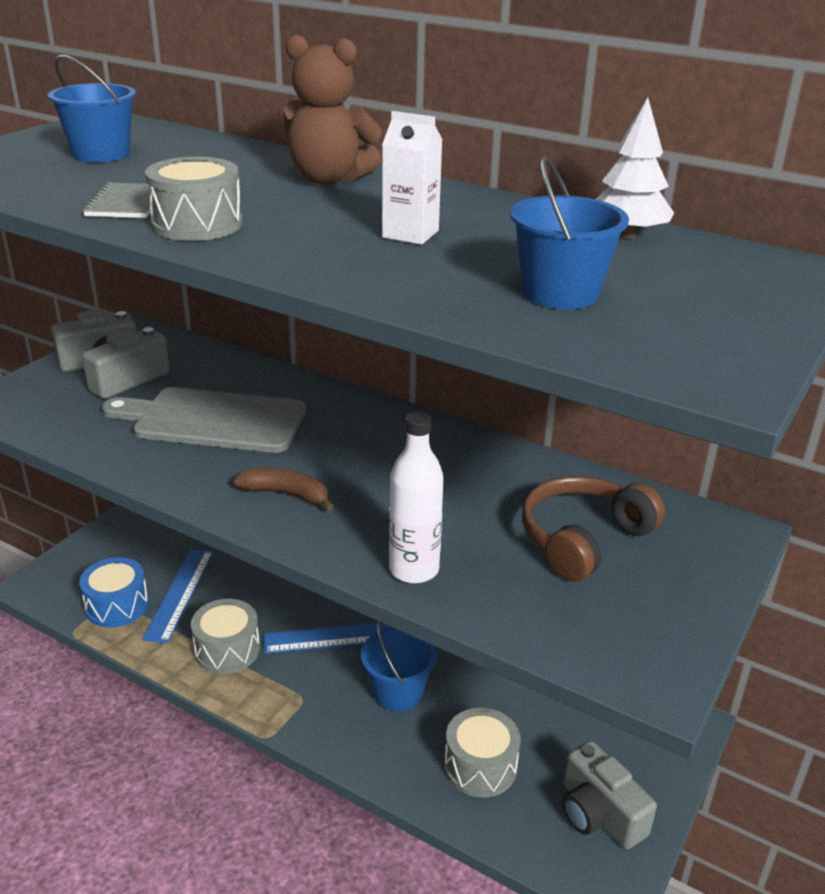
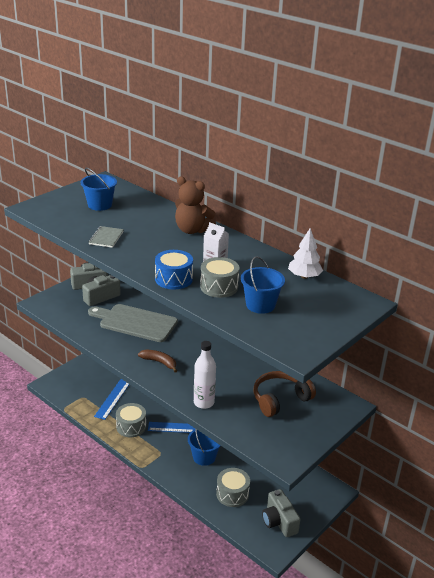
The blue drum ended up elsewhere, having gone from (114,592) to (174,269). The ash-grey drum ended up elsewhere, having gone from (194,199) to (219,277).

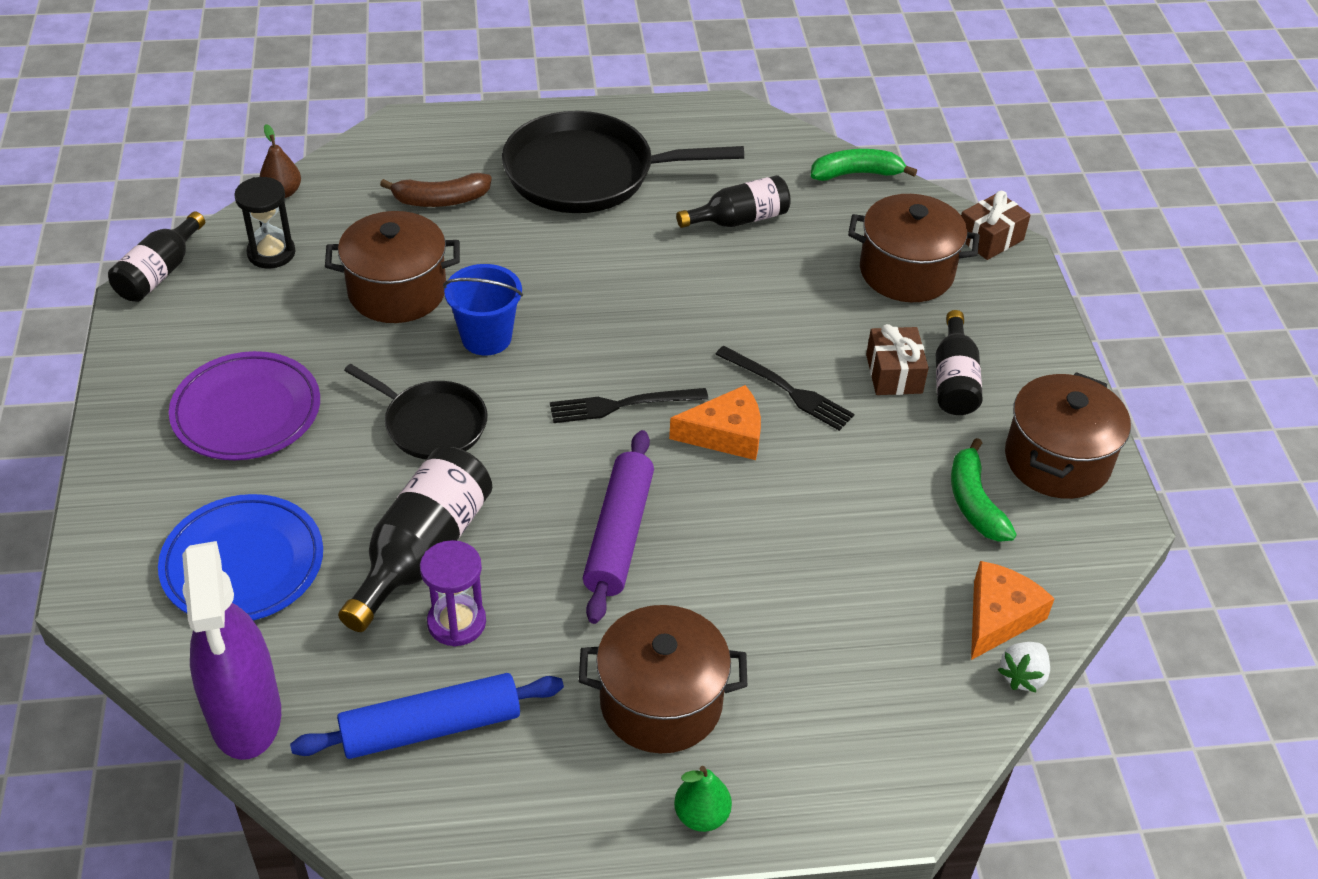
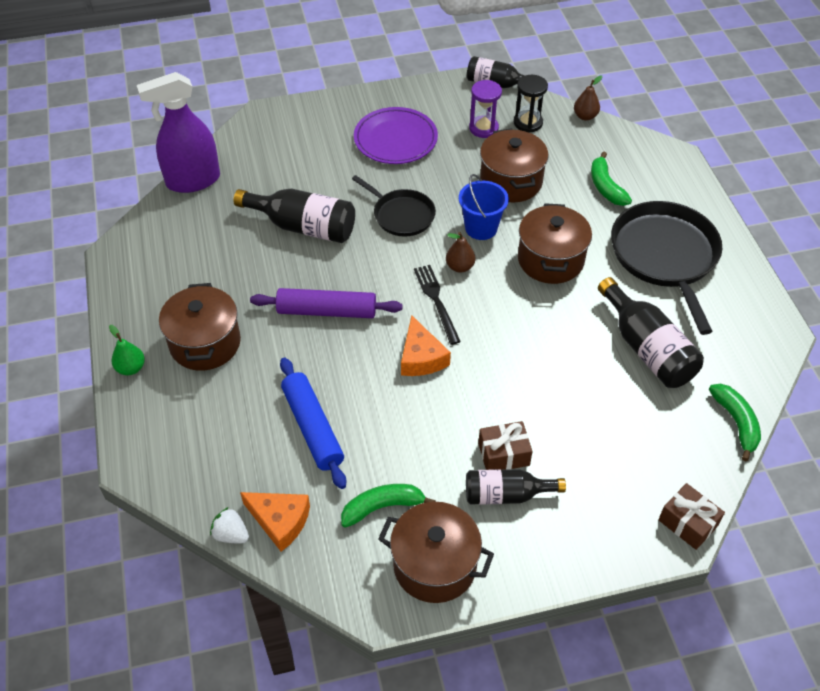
The second view lost the blue flat dish at (240,557). The blue pastry roller ended up elsewhere, having gone from (427,716) to (313,423). The jet-black pan at (416,411) ended up facing another way, 75 degrees counterclockwise from before. What was the dark brown banana at (436,190) turned into the emerald banana at (611,178). The royal purple hourglass ended up elsewhere, having gone from (453,593) to (485,109). The size of the jet-black bottle at (733,201) changed by a factor of 1.51. The second view lost the jet-black fork at (784,388). The dark brown stockpot ended up elsewhere, having gone from (914,248) to (555,243). The second view gained the dark brown pear at (460,252).

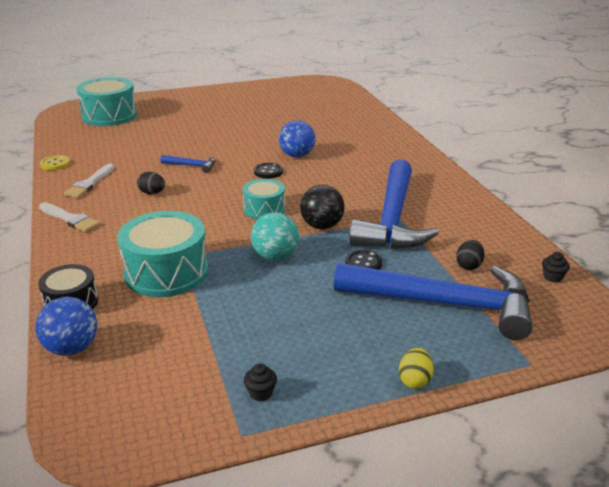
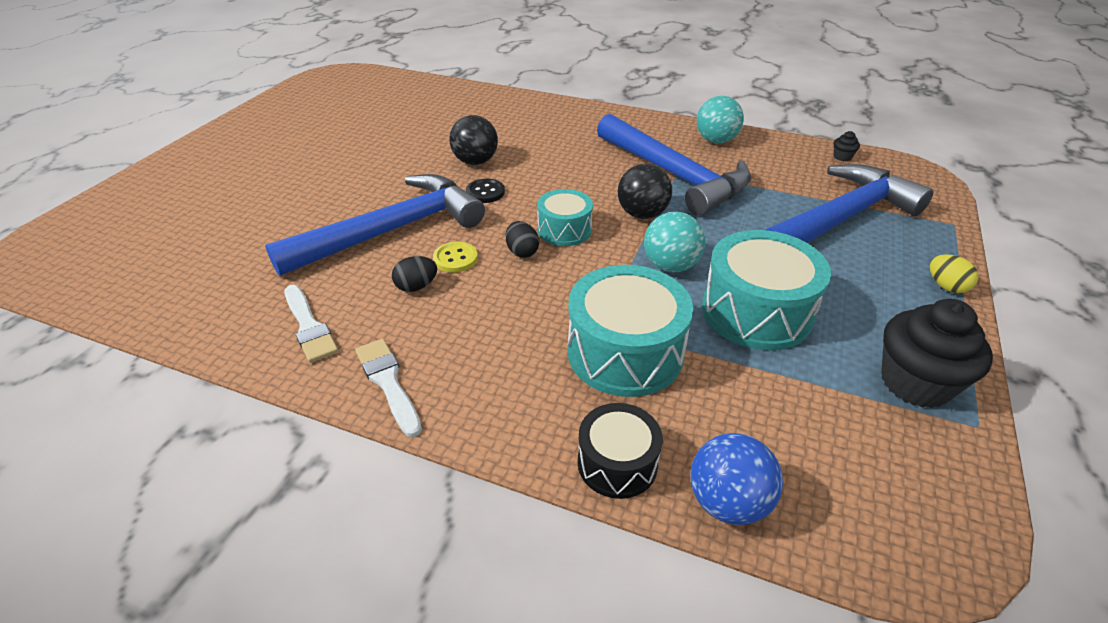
The snow-white brush at (69,217) ended up facing another way, 105 degrees counterclockwise from before. The golden sewing button ended up elsewhere, having gone from (55,163) to (455,257). The teal drum ended up elsewhere, having gone from (106,101) to (766,290). The size of the blue hammer at (188,164) changed by a factor of 2.47. The size of the jet-black muffin at (260,382) changed by a factor of 2.46. What was the blue ball at (297,138) turned into the jet-black ball at (473,140). The second view lost the jet-black sewing button at (364,260). The jet-black toy egg ended up elsewhere, having gone from (470,255) to (522,239). The second view gained the teal ball at (720,119).

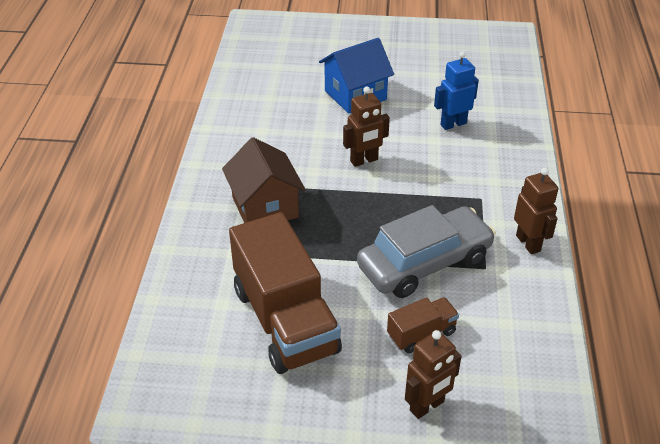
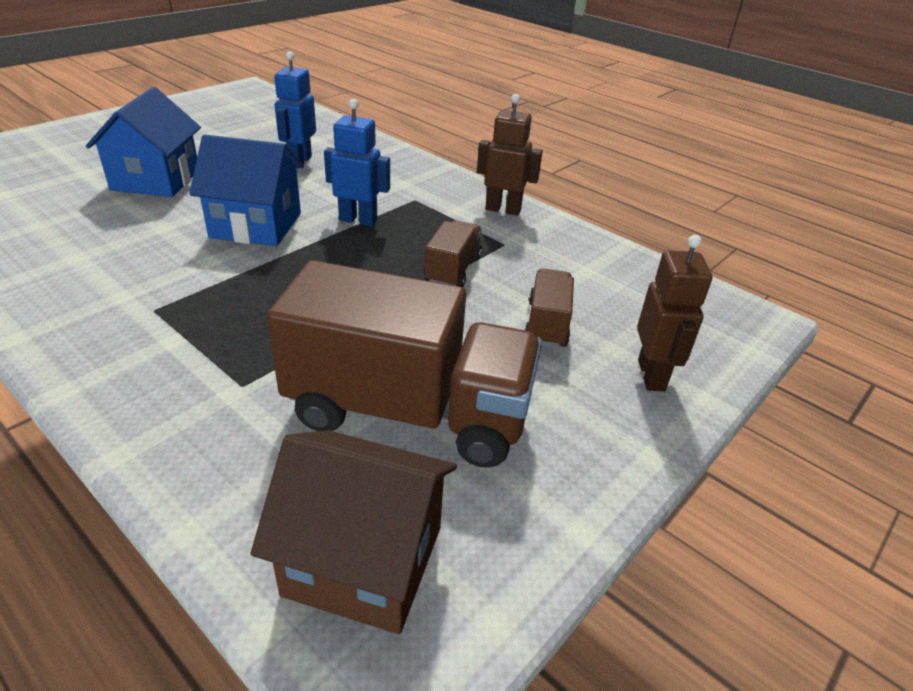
The dark brown cottage ended up elsewhere, having gone from (264,180) to (354,532). Where the dark brown robot figure stood at (366,126), the blue cottage came to stand at (246,190). Where the ash-grey toy car stood at (426,251), the dark brown truck came to stand at (453,253). The second view gained the blue robot figure at (357,163).

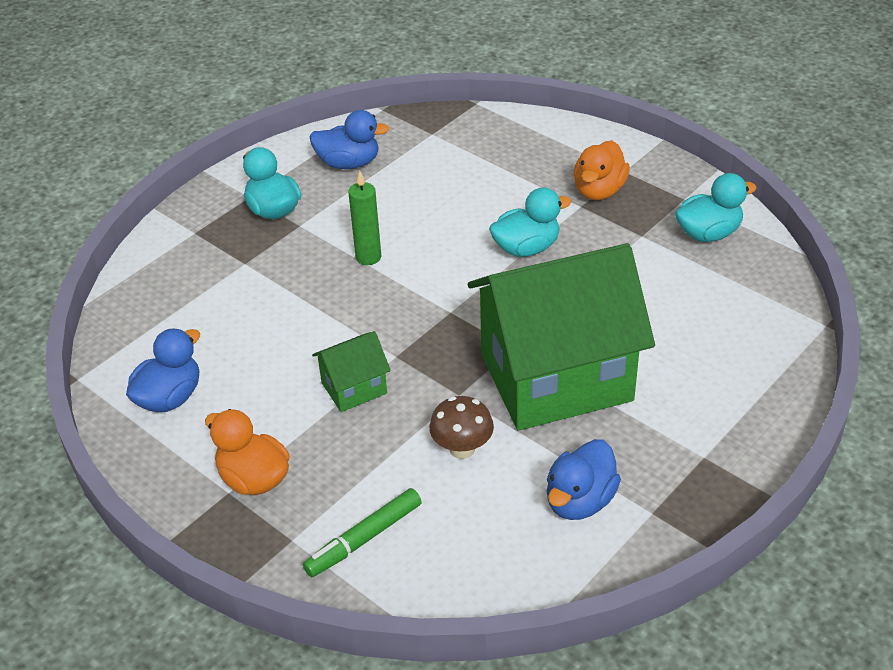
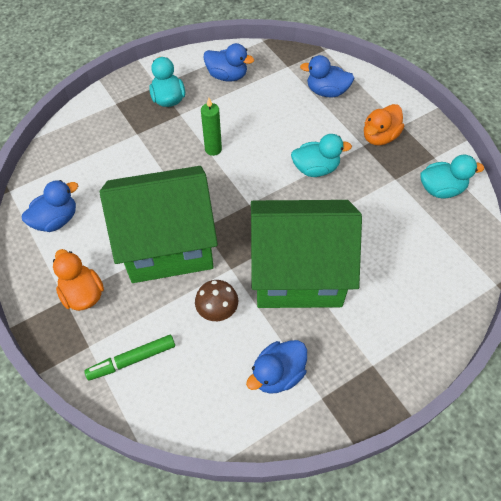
The size of the emerald cottage at (351,371) changed by a factor of 2.38. The second view gained the blue duck at (327,76).

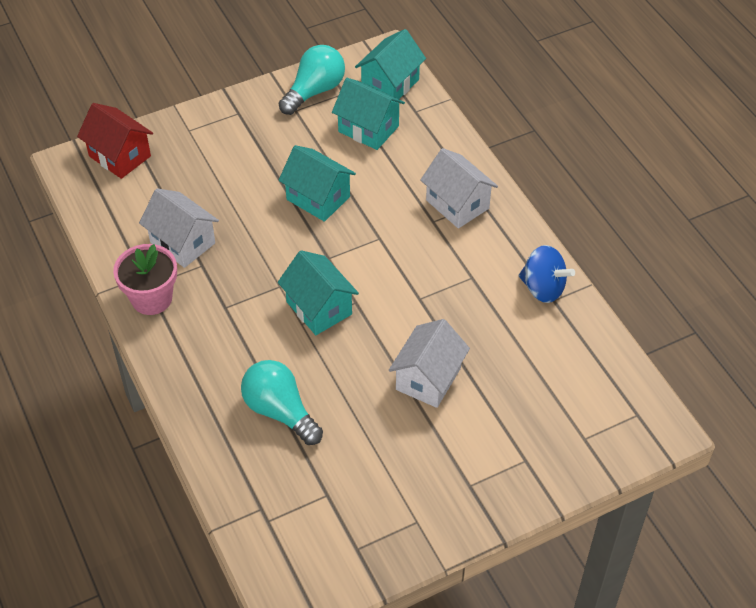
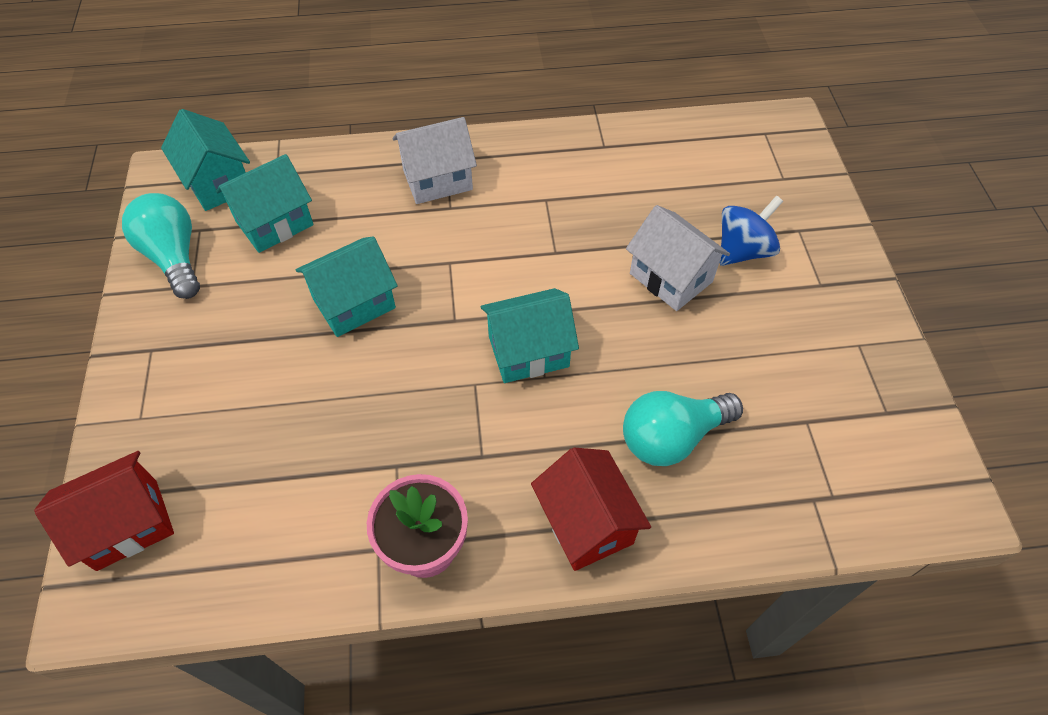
The second view lost the snow-white cottage at (179,228). The blue whirligig ended up elsewhere, having gone from (547,274) to (751,230). The second view gained the scarlet cottage at (591,509).

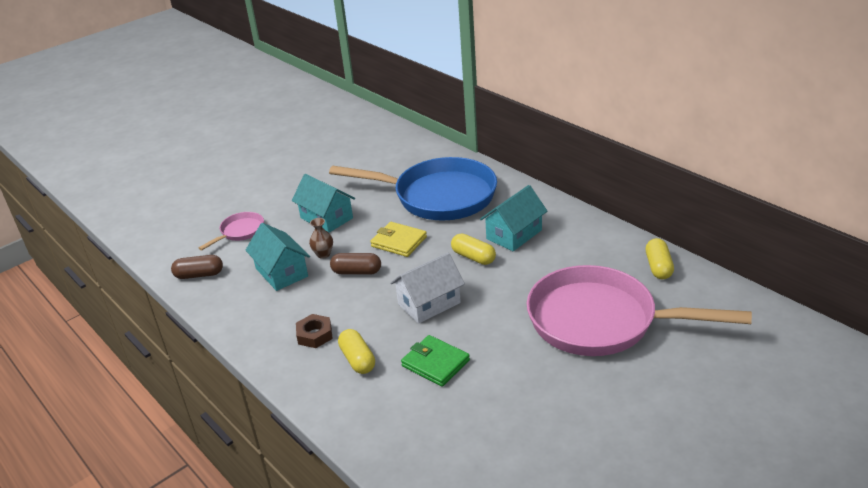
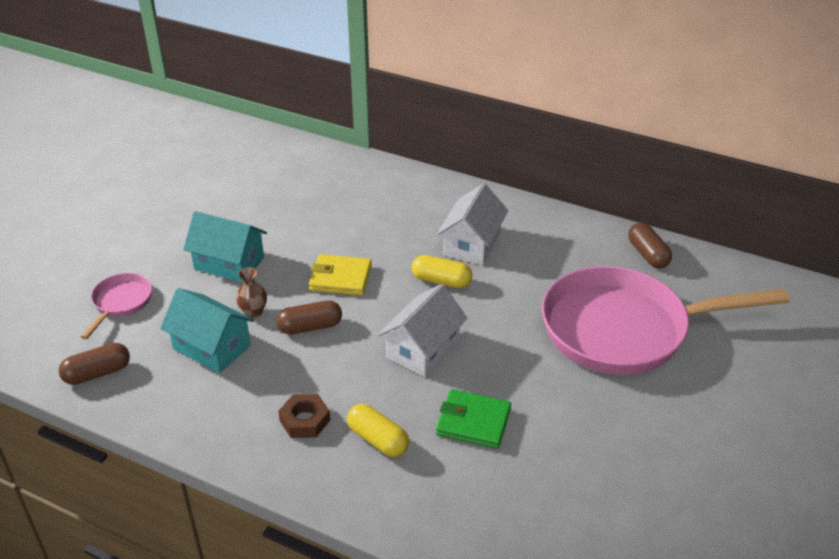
The second view lost the blue pan at (413,188). What was the teal cottage at (513,218) turned into the snow-white cottage at (472,224). What was the golden capsule at (660,258) turned into the dark brown capsule at (650,245).

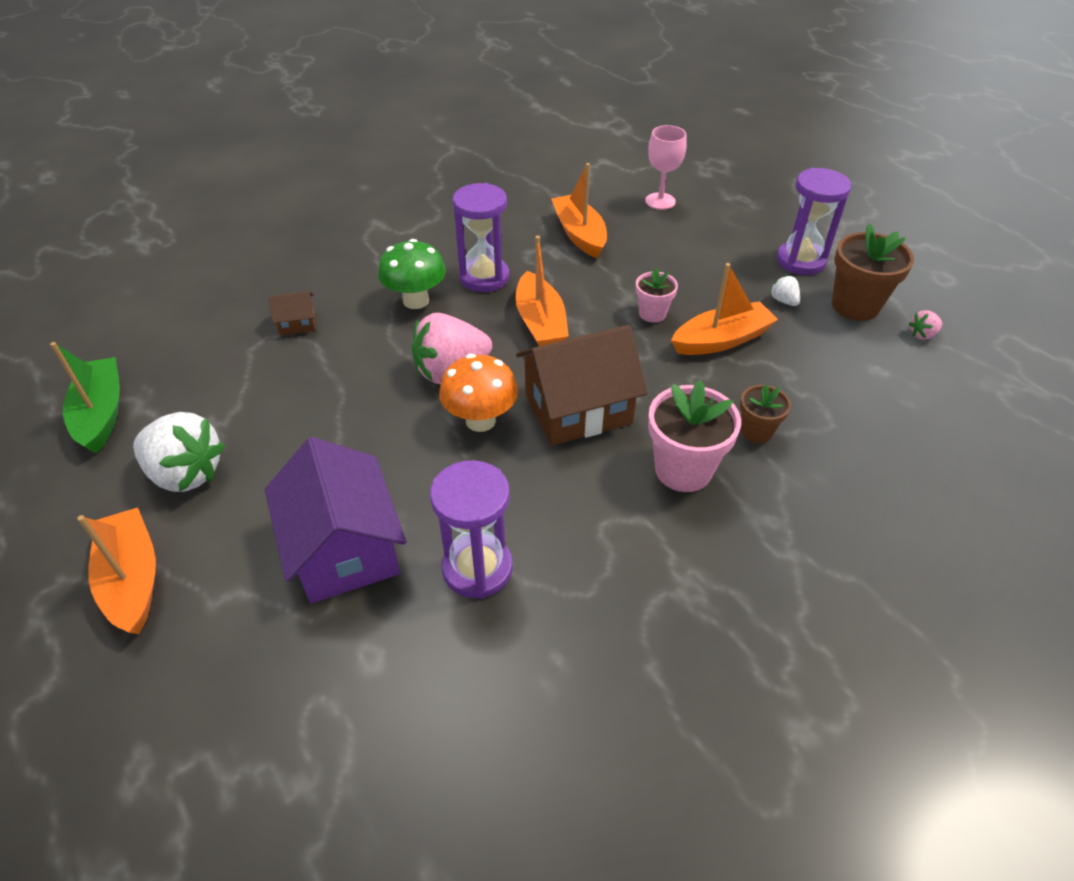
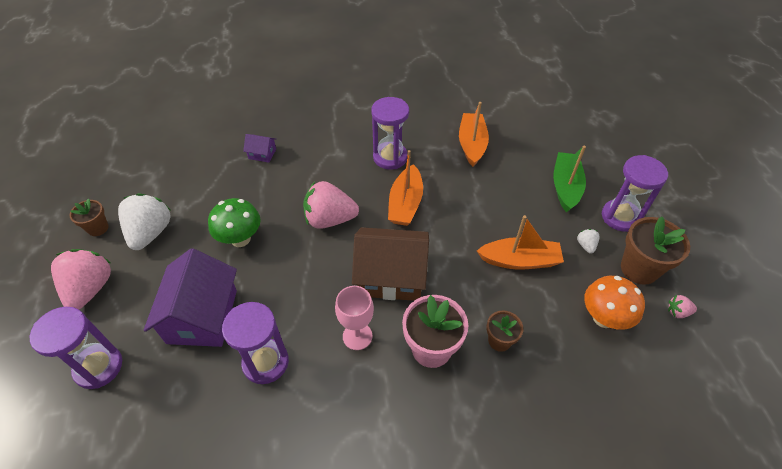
The emerald toy boat ended up elsewhere, having gone from (85,397) to (569,179). Where the bright orange toy boat stood at (116,570), the rosy toy strawberry came to stand at (81,279). The snow-white toy strawberry at (179,452) ended up facing another way, 135 degrees counterclockwise from before. What was the dark brown cottage at (292,313) turned into the royal purple cottage at (259,148). The emerald fungus ended up elsewhere, having gone from (412,274) to (234,222). The bright orange fungus ended up elsewhere, having gone from (478,393) to (614,303). The second view lost the rosy plant pot at (657,295). The rosy goblet ended up elsewhere, having gone from (666,167) to (354,318). The second view gained the royal purple hourglass at (76,348). The second view gained the dark brown plant pot at (88,217).

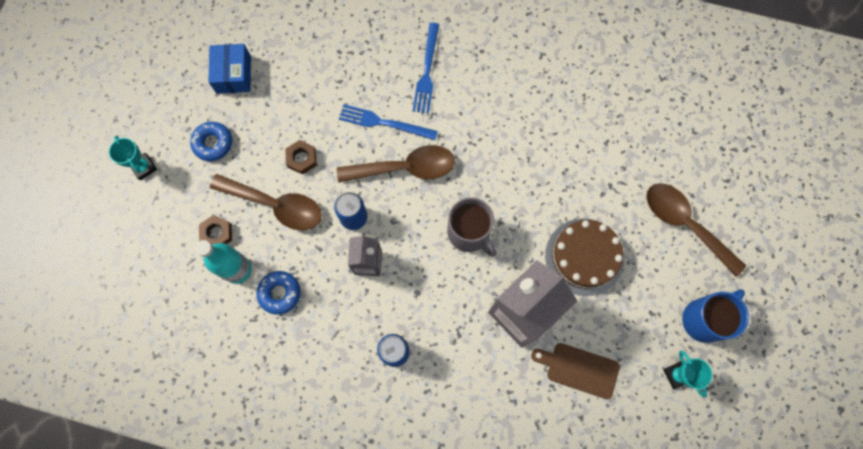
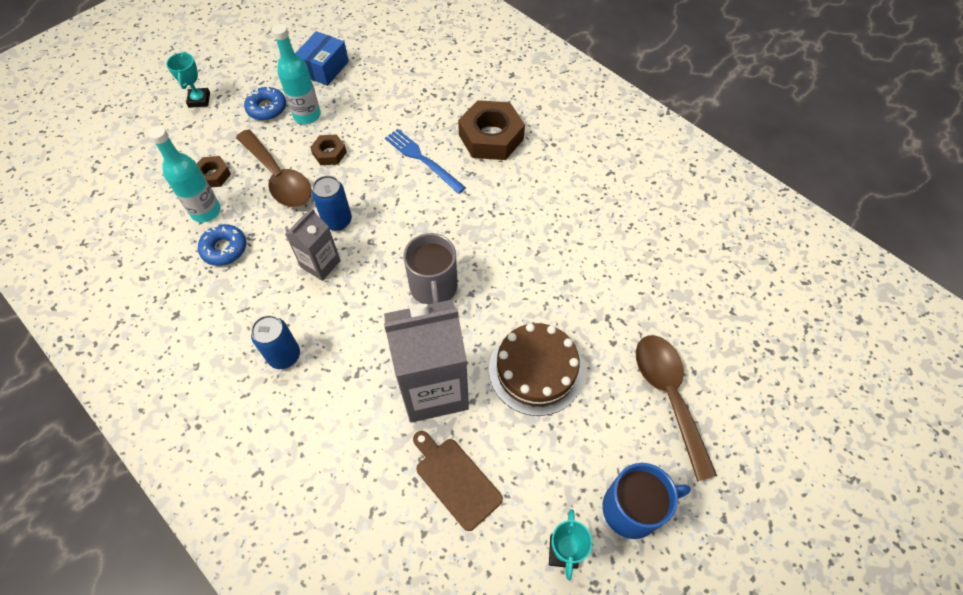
The second view lost the dark brown teaspoon at (396,164). Where the blue fork stood at (426,68), the dark brown hexagon nut came to stand at (491,130). The second view gained the teal bottle at (296,74).

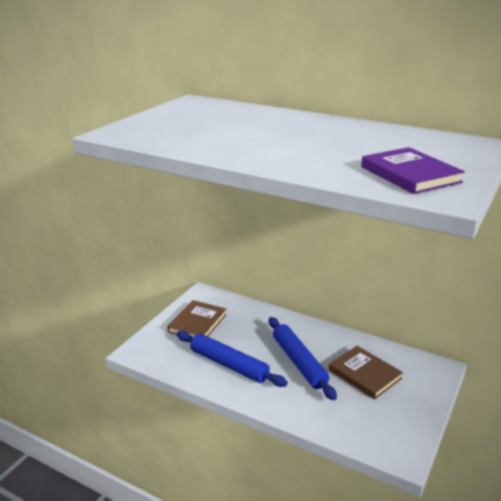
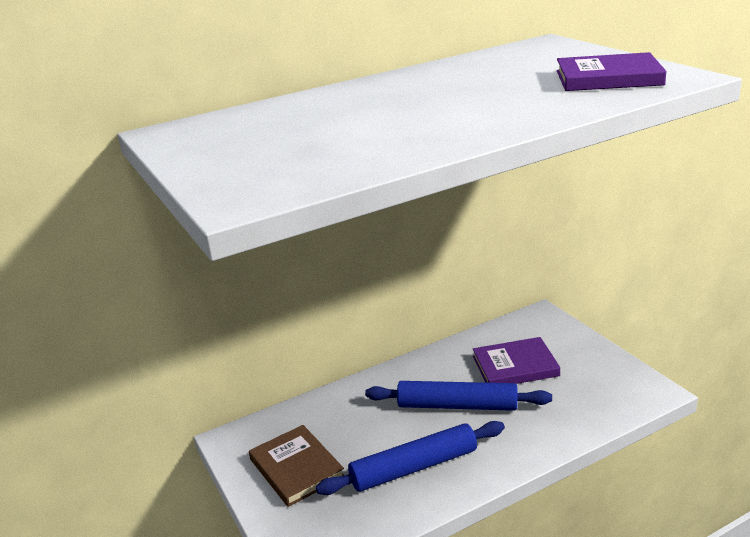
What was the dark brown book at (366,373) turned into the royal purple book at (516,360).

